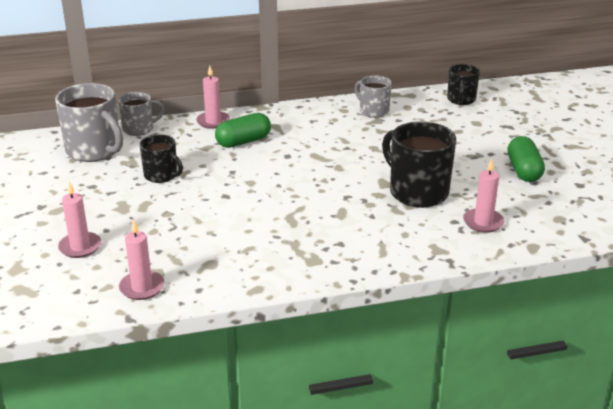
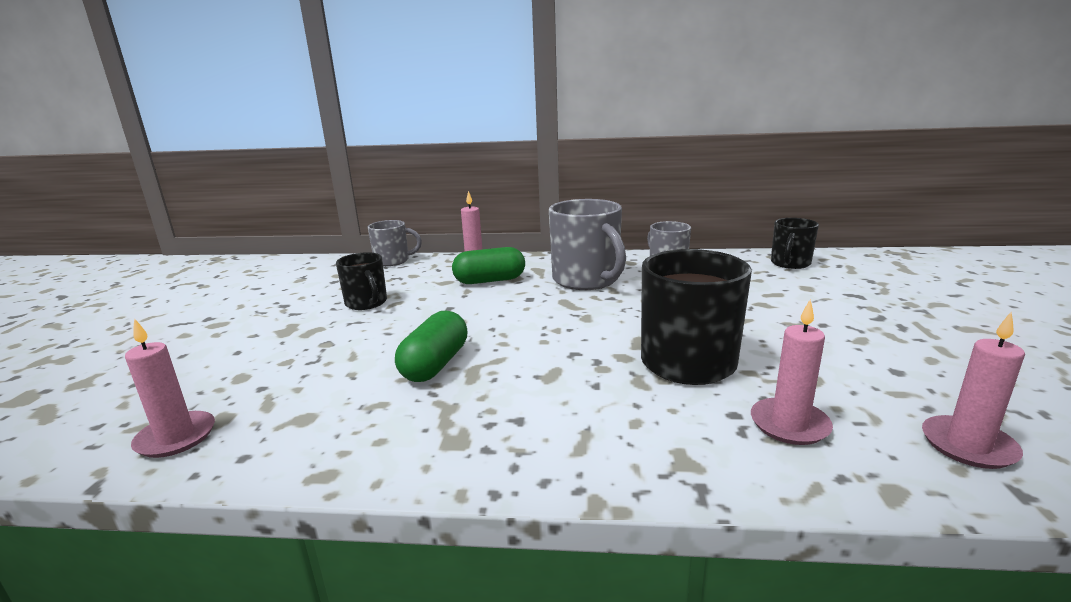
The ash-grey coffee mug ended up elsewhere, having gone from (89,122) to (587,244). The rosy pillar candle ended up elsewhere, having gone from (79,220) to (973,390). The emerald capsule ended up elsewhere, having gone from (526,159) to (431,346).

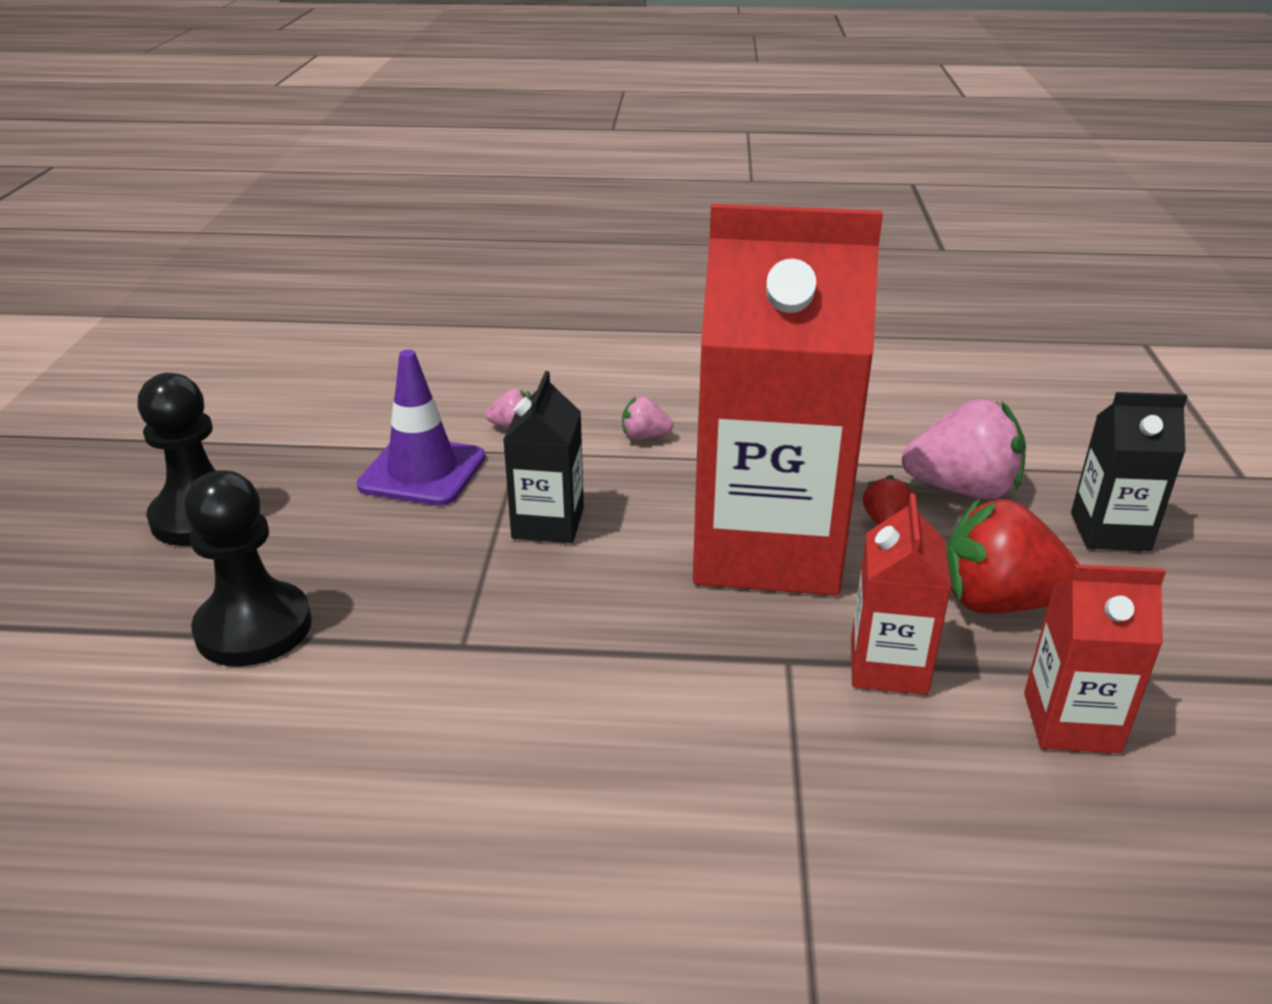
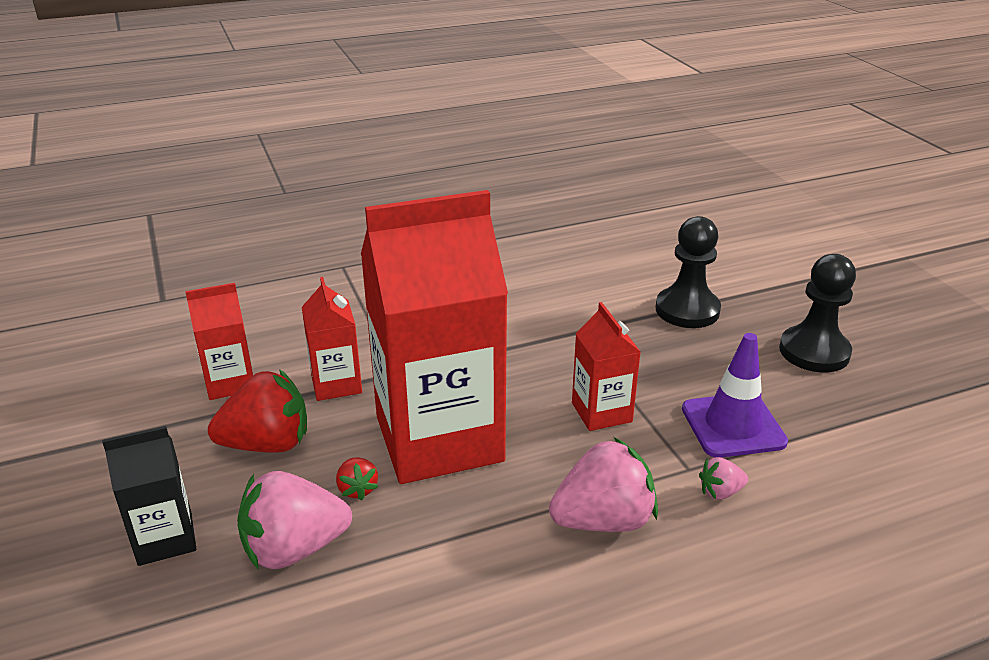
What was the jet-black juice carton at (543,457) turned into the scarlet juice carton at (606,366). The size of the rosy toy strawberry at (647,418) changed by a factor of 2.10.

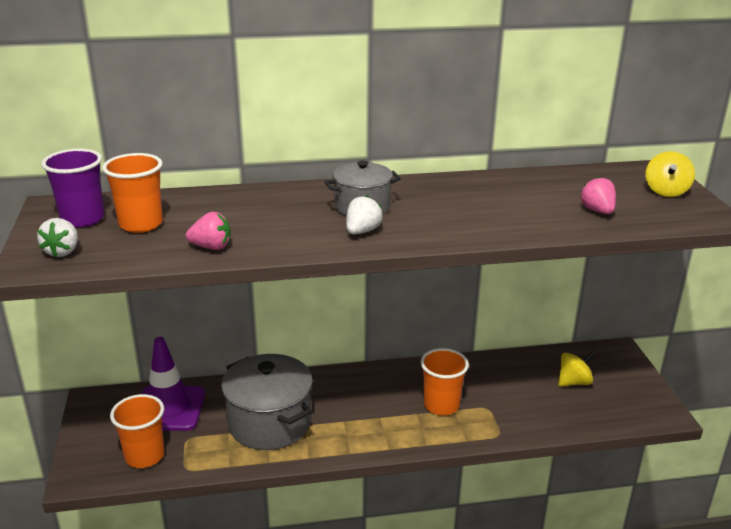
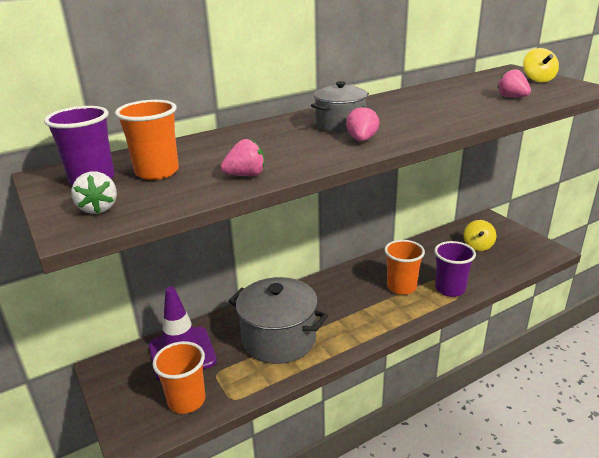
What was the snow-white toy strawberry at (364,215) turned into the rosy toy strawberry at (362,124). The golden whirligig at (577,368) ended up facing another way, 150 degrees clockwise from before. The second view gained the royal purple beaker at (455,269).

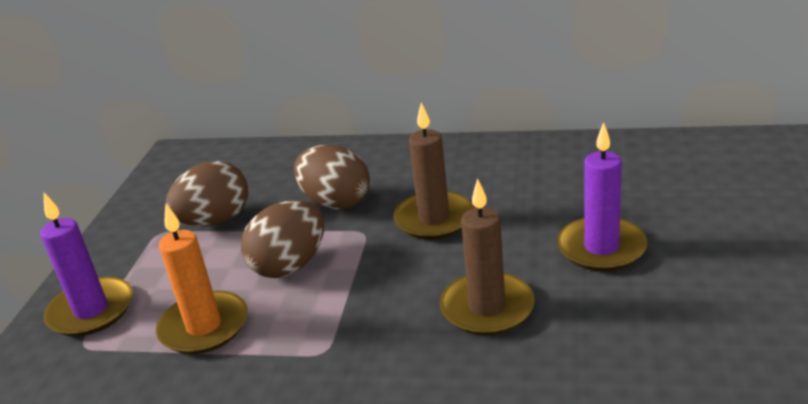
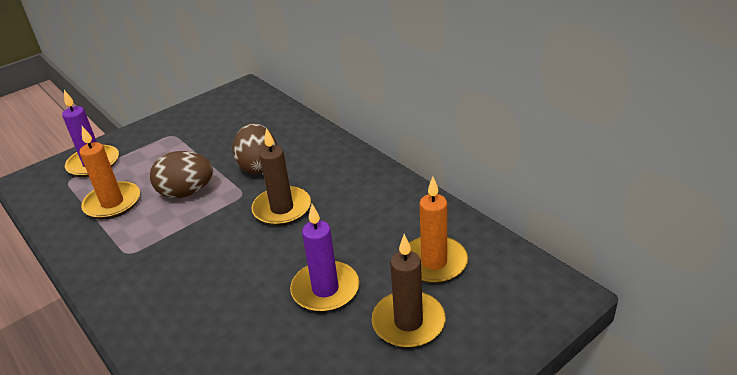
The second view lost the dark brown toy egg at (207,193). The dark brown pillar candle ended up elsewhere, having gone from (487,257) to (409,291). The second view gained the bright orange pillar candle at (438,230).

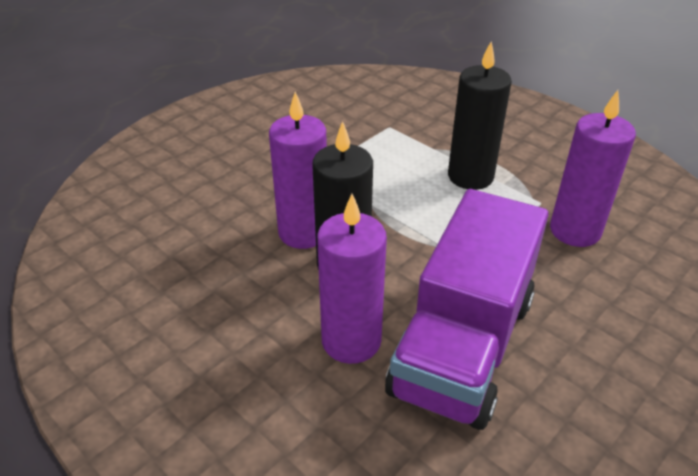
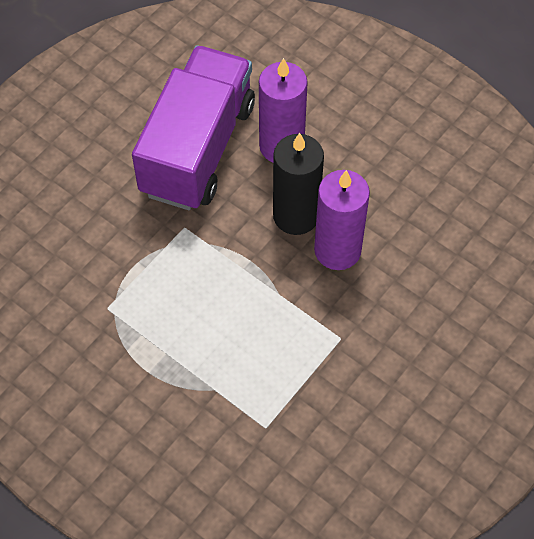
The second view lost the jet-black pillar candle at (480,116). The second view lost the royal purple pillar candle at (593,168).

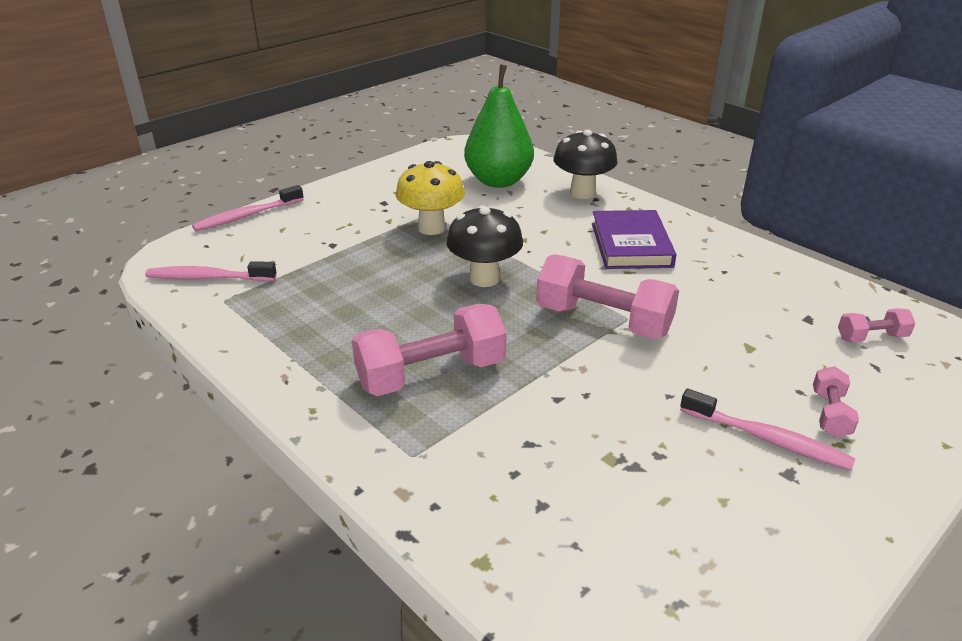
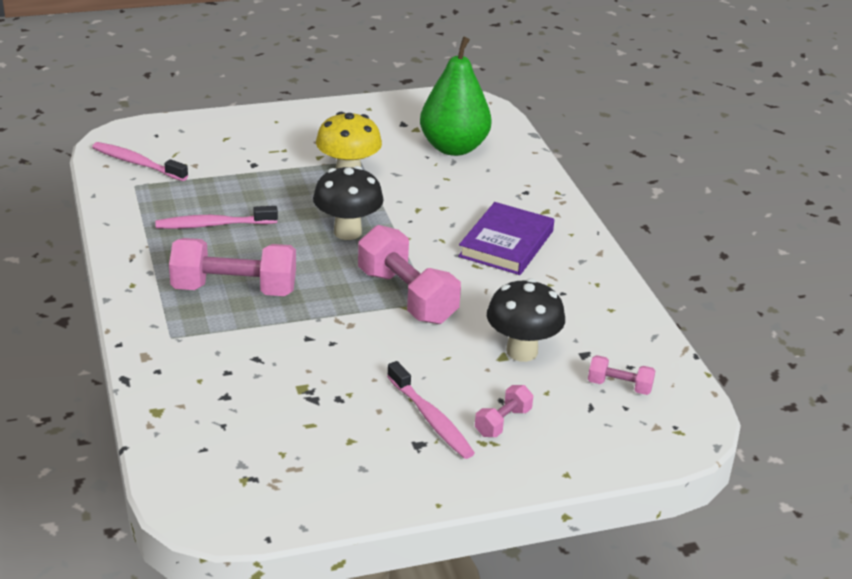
The rosy tooth brush ended up elsewhere, having gone from (248,208) to (216,217). The jet-black fungus ended up elsewhere, having gone from (585,164) to (526,320).

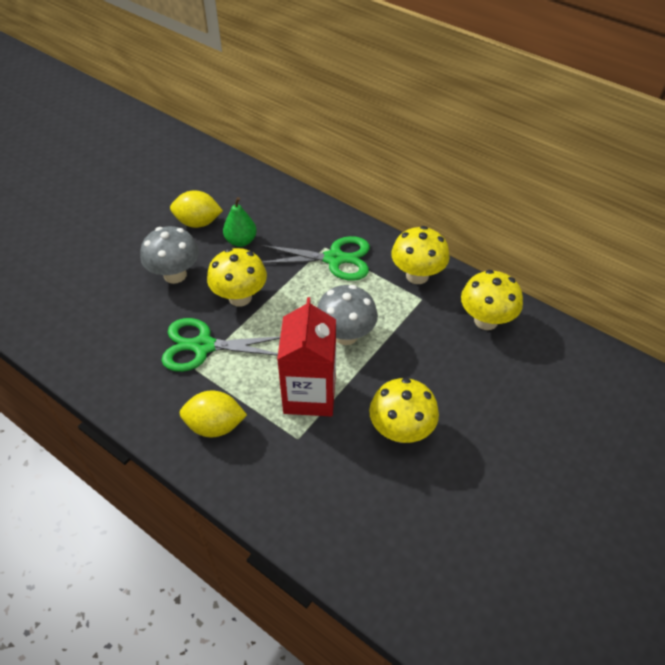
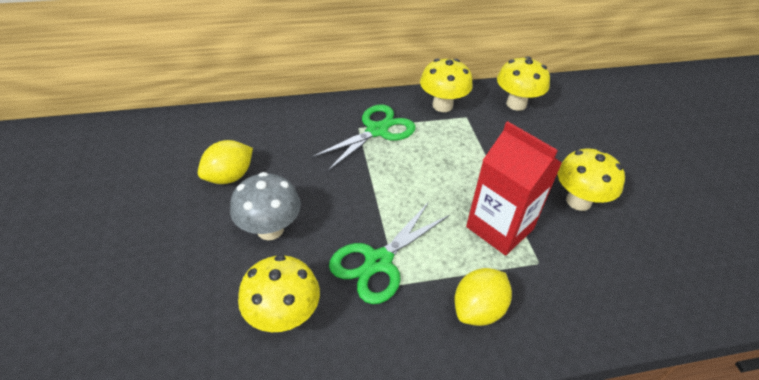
The golden fungus ended up elsewhere, having gone from (237,277) to (279,293). The second view lost the emerald pear at (240,222). The second view lost the ash-grey fungus at (347,315).

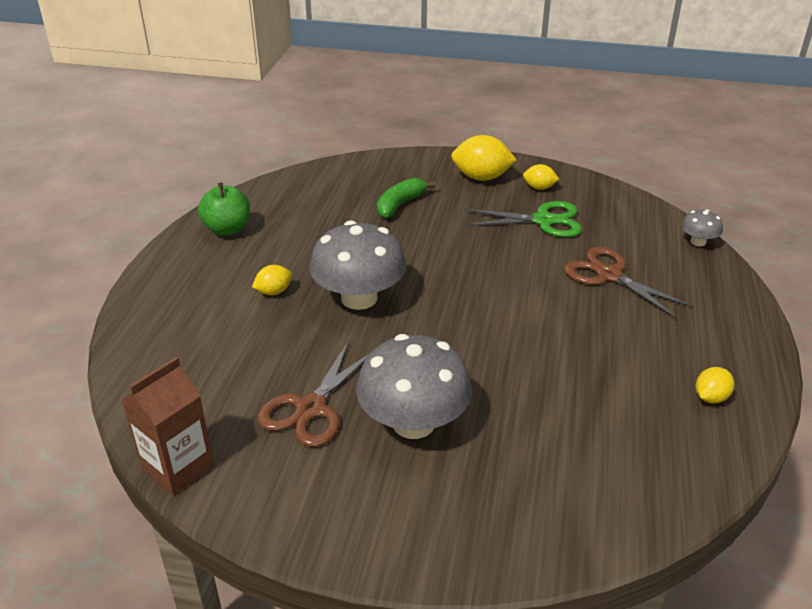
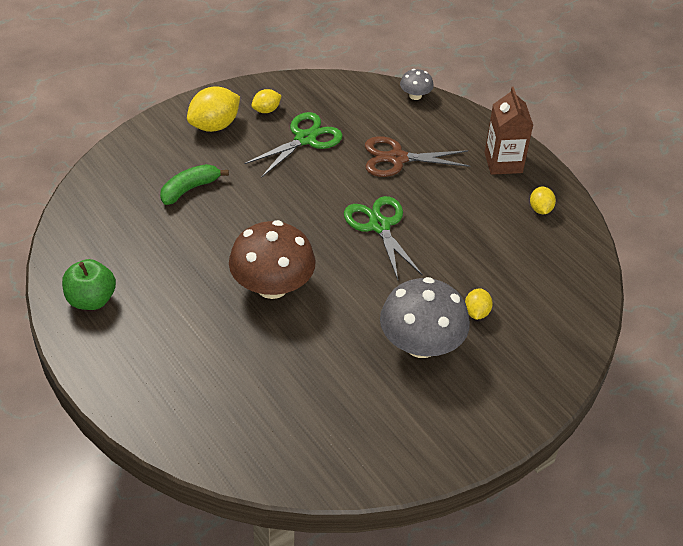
The dark brown juice carton ended up elsewhere, having gone from (168,426) to (508,131). The golden lemon ended up elsewhere, having gone from (272,280) to (479,304). The second view lost the dark brown pair of scissors at (314,393). What was the ash-grey fungus at (358,265) turned into the dark brown fungus at (272,259). The emerald banana at (406,198) ended up facing another way, 60 degrees clockwise from before. The second view gained the emerald pair of scissors at (383,238).

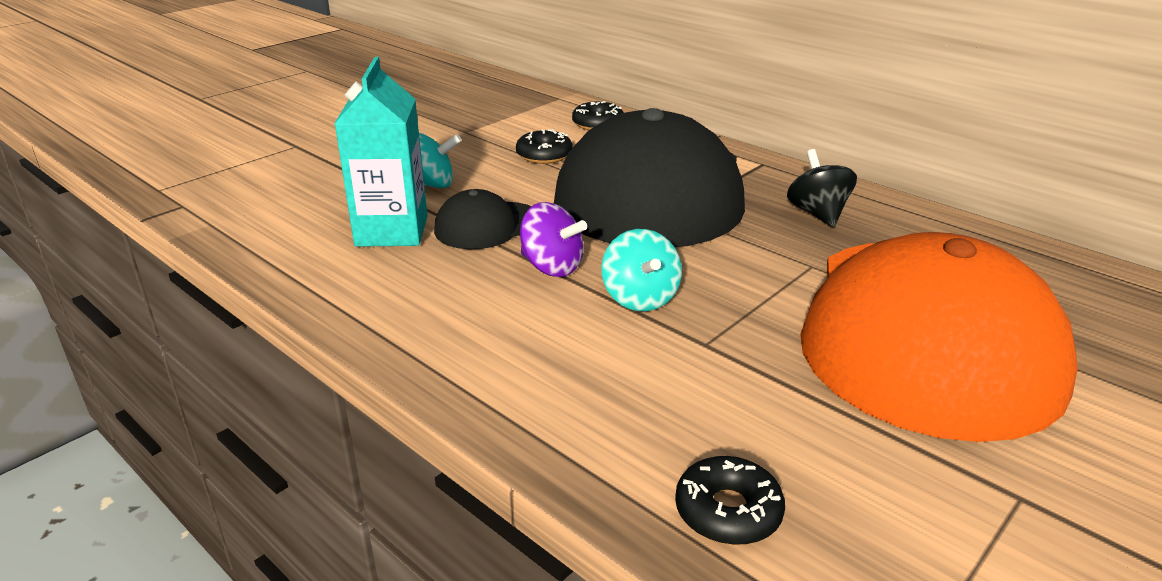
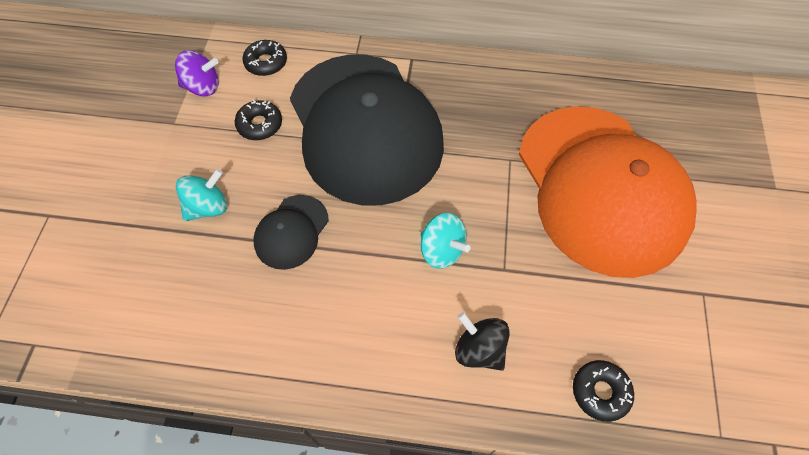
The second view lost the teal juice carton at (381,152). The royal purple whirligig ended up elsewhere, having gone from (553,239) to (197,73). The jet-black whirligig ended up elsewhere, having gone from (822,188) to (482,341).

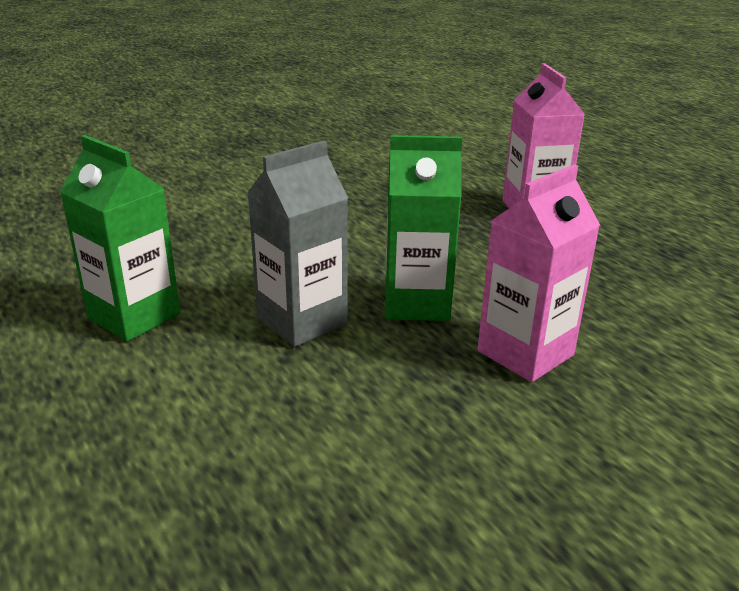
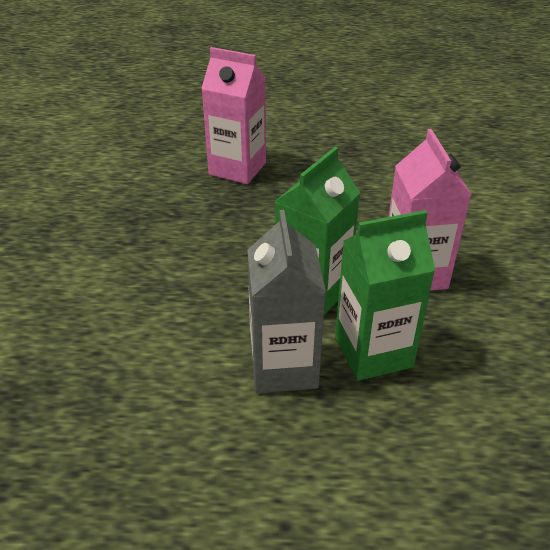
The emerald juice carton ended up elsewhere, having gone from (120,238) to (385,295).

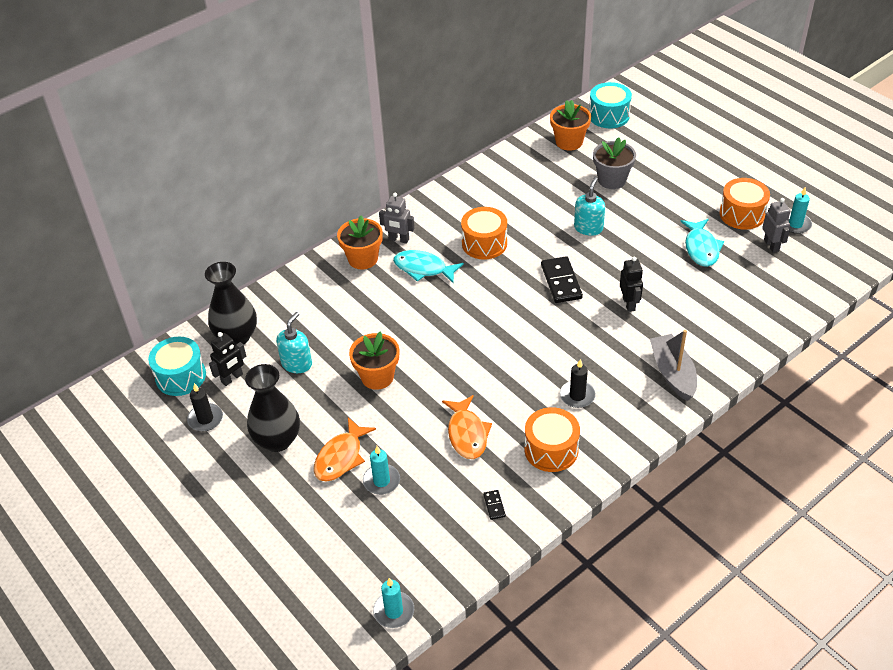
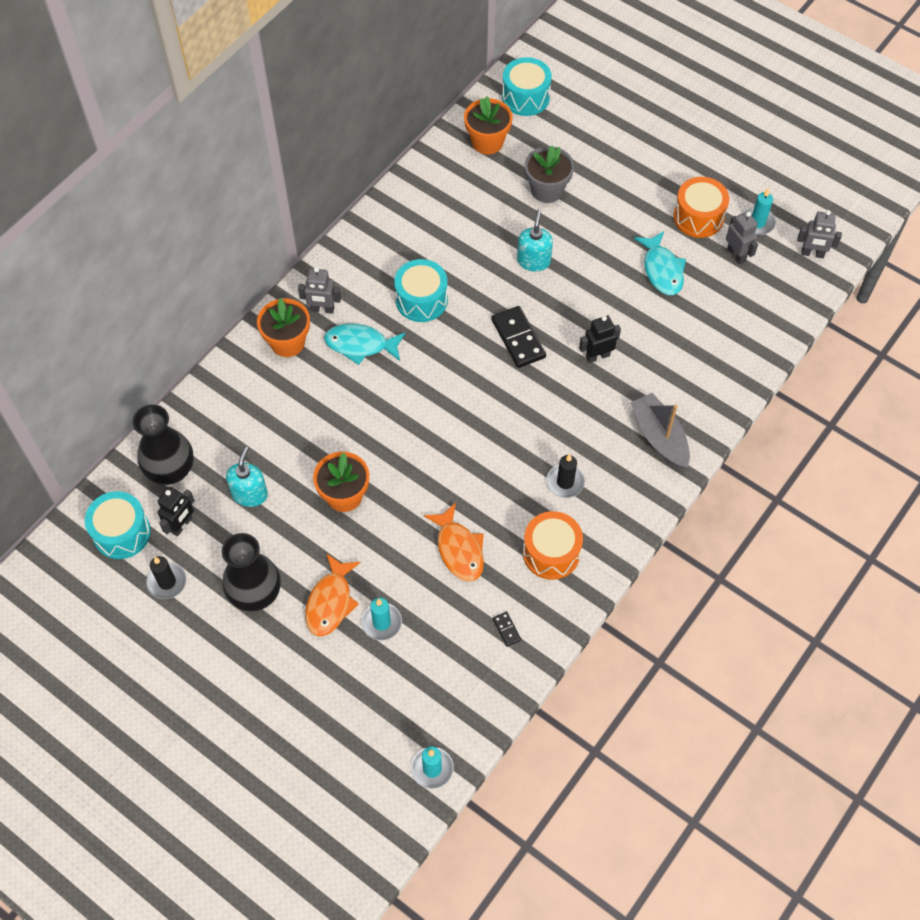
What was the bright orange drum at (484,233) turned into the teal drum at (421,290). The jet-black robot figure at (631,284) ended up facing another way, 90 degrees counterclockwise from before. The second view gained the ash-grey robot figure at (819,234).

